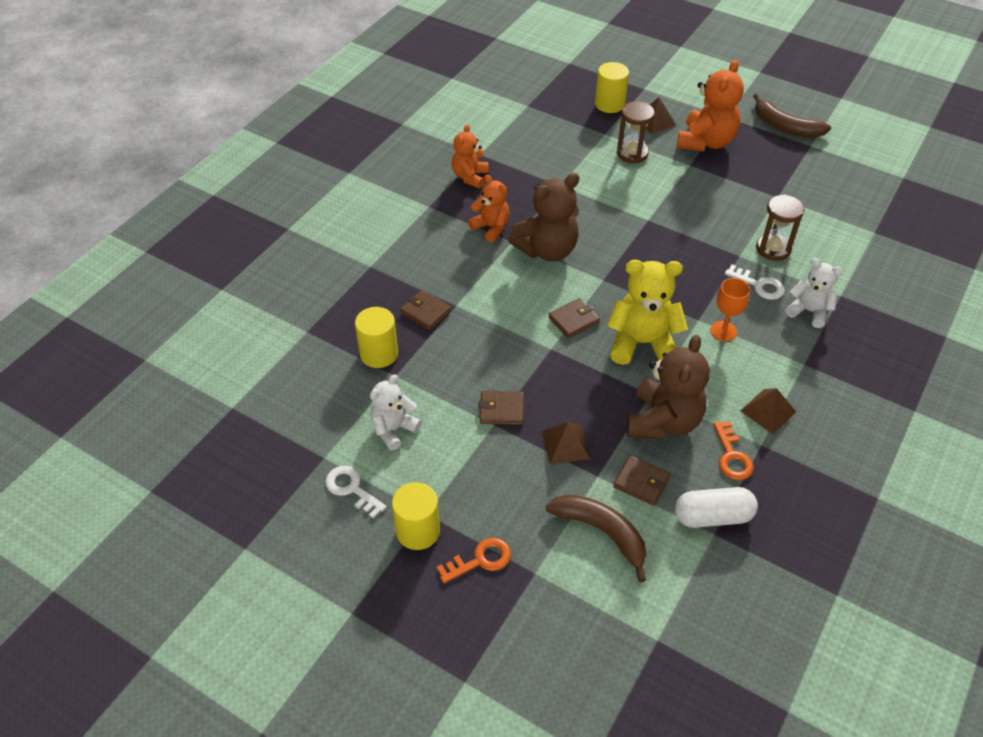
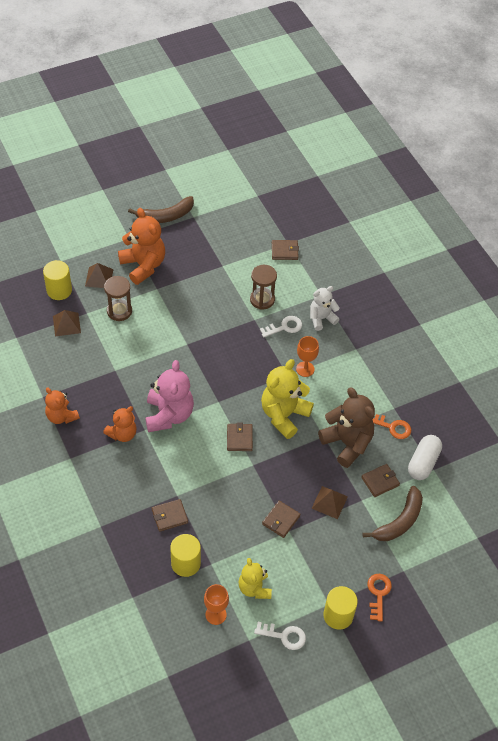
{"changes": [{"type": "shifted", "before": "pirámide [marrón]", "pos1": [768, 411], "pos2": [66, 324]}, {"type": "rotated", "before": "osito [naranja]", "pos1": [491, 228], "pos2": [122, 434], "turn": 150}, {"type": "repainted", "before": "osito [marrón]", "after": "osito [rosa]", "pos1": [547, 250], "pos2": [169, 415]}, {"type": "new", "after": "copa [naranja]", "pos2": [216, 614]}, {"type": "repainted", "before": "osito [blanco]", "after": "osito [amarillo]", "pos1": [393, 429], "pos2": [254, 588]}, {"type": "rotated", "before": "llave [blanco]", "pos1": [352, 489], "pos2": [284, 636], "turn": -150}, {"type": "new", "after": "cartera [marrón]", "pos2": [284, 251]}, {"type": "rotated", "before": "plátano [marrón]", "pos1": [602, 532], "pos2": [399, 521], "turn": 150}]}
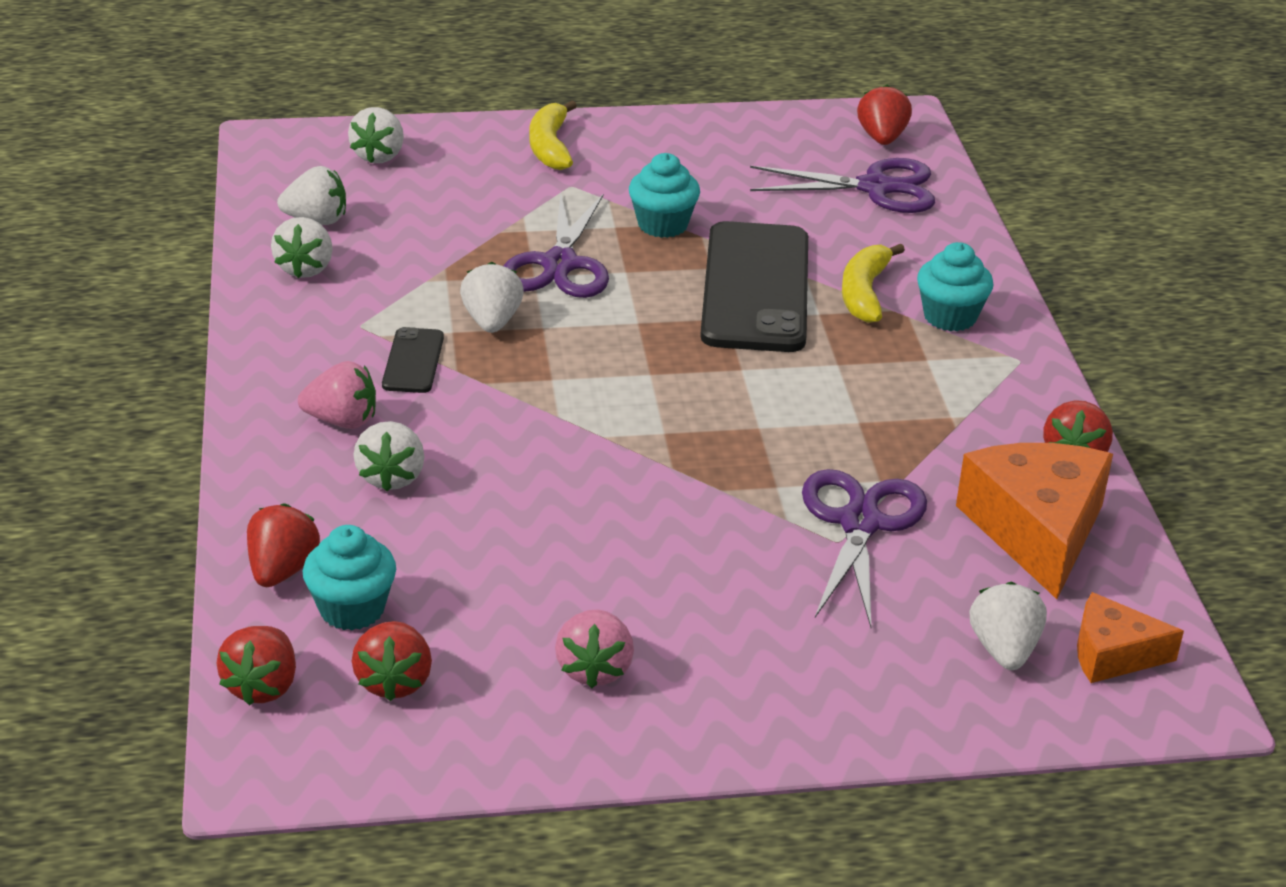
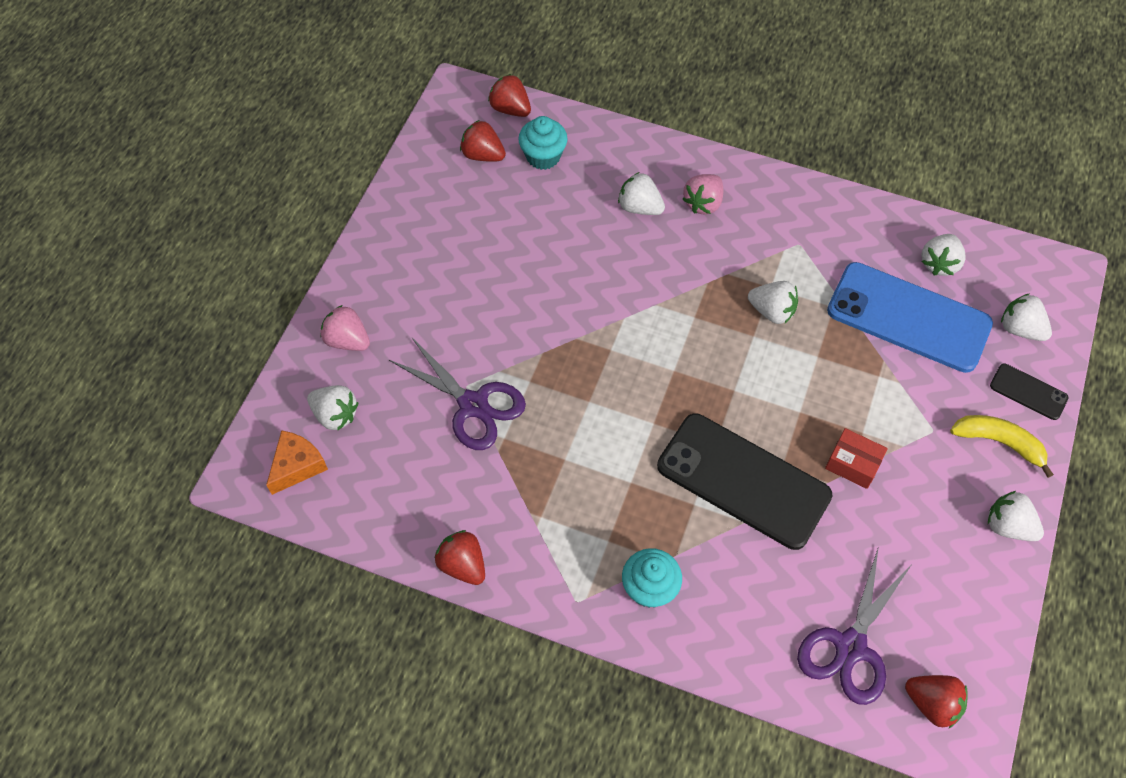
{"changes": [{"type": "shifted", "before": "fresa [rosa]", "pos1": [594, 669], "pos2": [347, 340]}, {"type": "swapped", "before": "magdalena [turquesa]", "after": "caja [rojo]", "pos1": [662, 225], "pos2": [853, 464]}, {"type": "new", "after": "móvil [azul]", "pos2": [908, 317]}, {"type": "shifted", "before": "fresa [blanco]", "pos1": [305, 268], "pos2": [1008, 526]}, {"type": "shifted", "before": "móvil [negro]", "pos1": [413, 361], "pos2": [1028, 392]}, {"type": "gone", "before": "fresa [rojo]", "pos1": [282, 570]}, {"type": "gone", "before": "tijeras [morado]", "pos1": [560, 264]}, {"type": "gone", "before": "plátano [amarillo]", "pos1": [865, 293]}, {"type": "gone", "before": "queso [naranja]", "pos1": [1037, 531]}]}
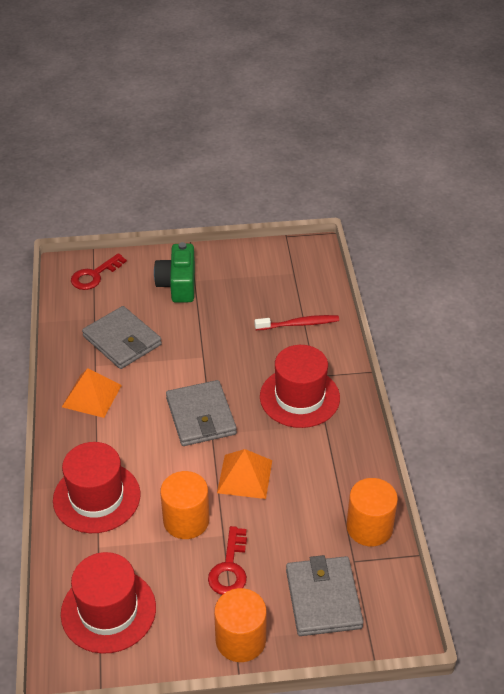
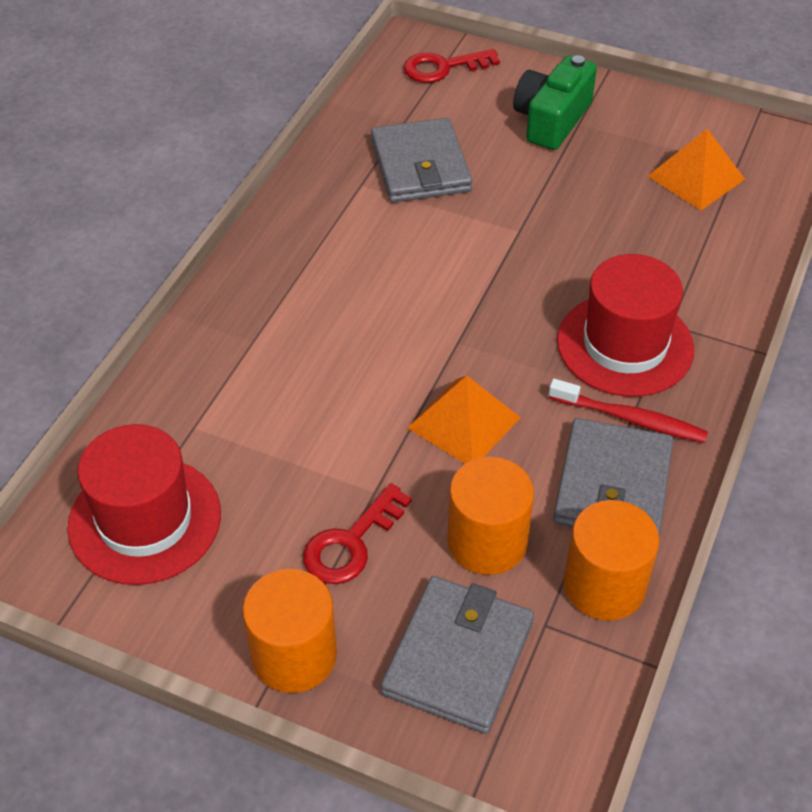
{"changes": [{"type": "shifted", "before": "cilindro [naranja]", "pos1": [186, 520], "pos2": [487, 542]}, {"type": "shifted", "before": "cepillo de dientes [rojo]", "pos1": [299, 324], "pos2": [630, 418]}, {"type": "shifted", "before": "cartera [gris]", "pos1": [201, 416], "pos2": [613, 485]}, {"type": "shifted", "before": "pirámide [naranja]", "pos1": [92, 396], "pos2": [696, 177]}, {"type": "gone", "before": "sombrero [rojo]", "pos1": [96, 497]}]}
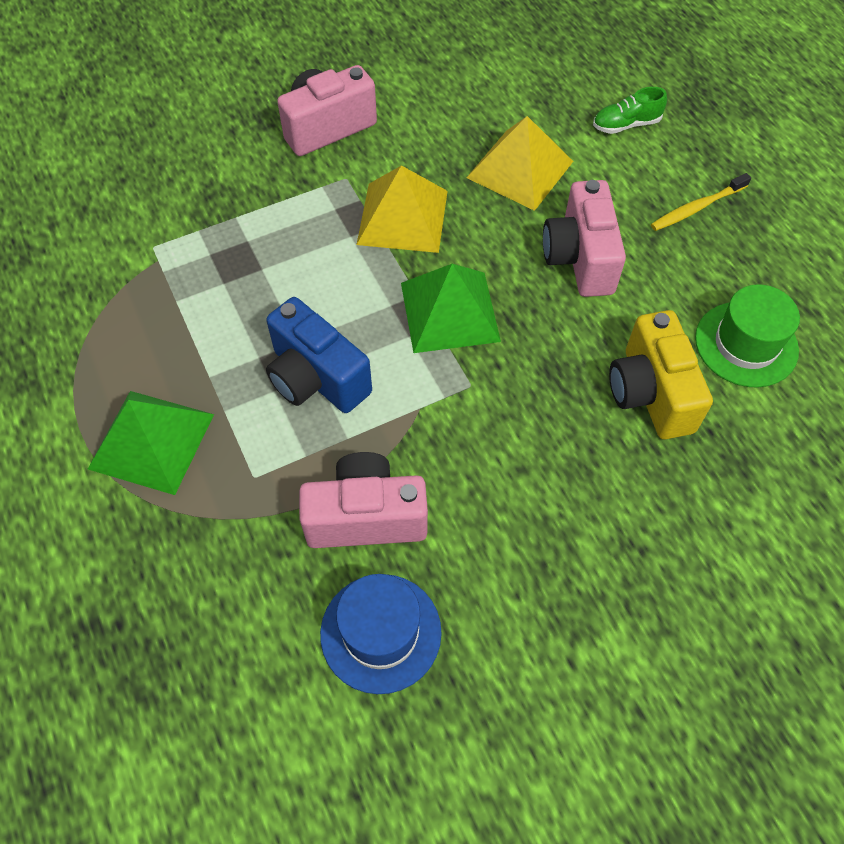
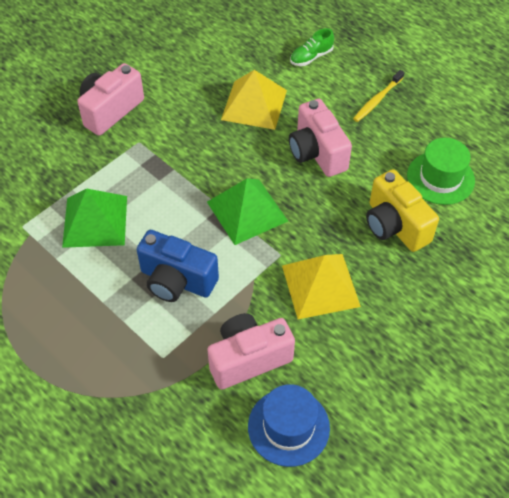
{"changes": [{"type": "shifted", "before": "pirámide [verde]", "pos1": [152, 441], "pos2": [95, 221]}, {"type": "shifted", "before": "pirámide [amarillo]", "pos1": [403, 217], "pos2": [320, 285]}]}
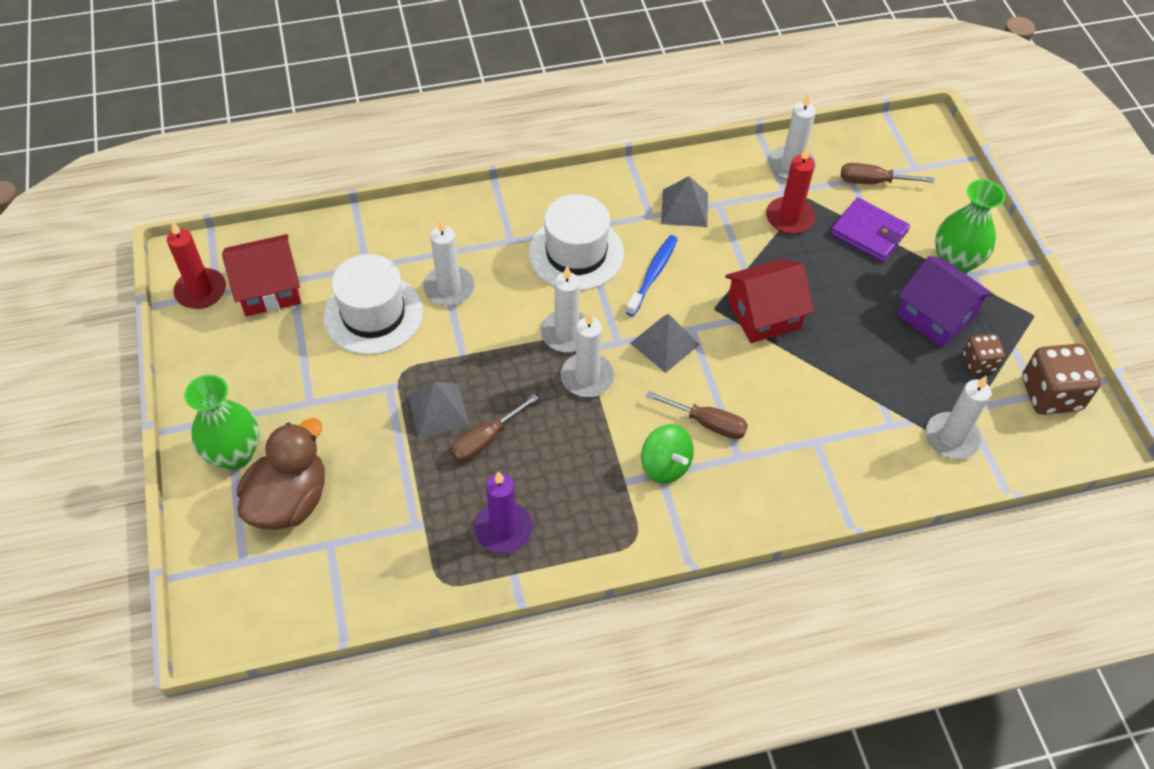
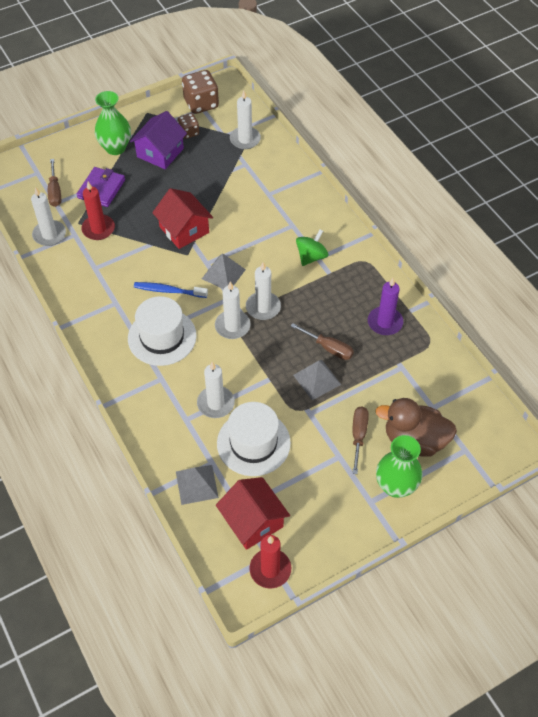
{"changes": [{"type": "shifted", "before": "pirámide [gris]", "pos1": [684, 208], "pos2": [197, 484]}, {"type": "shifted", "before": "destornillador [marrón]", "pos1": [707, 423], "pos2": [358, 436]}]}
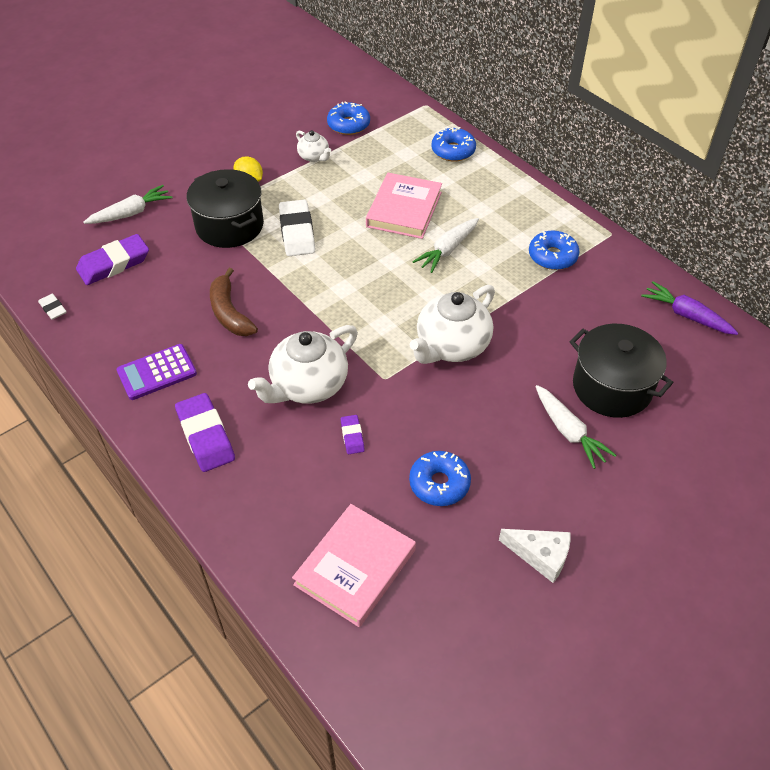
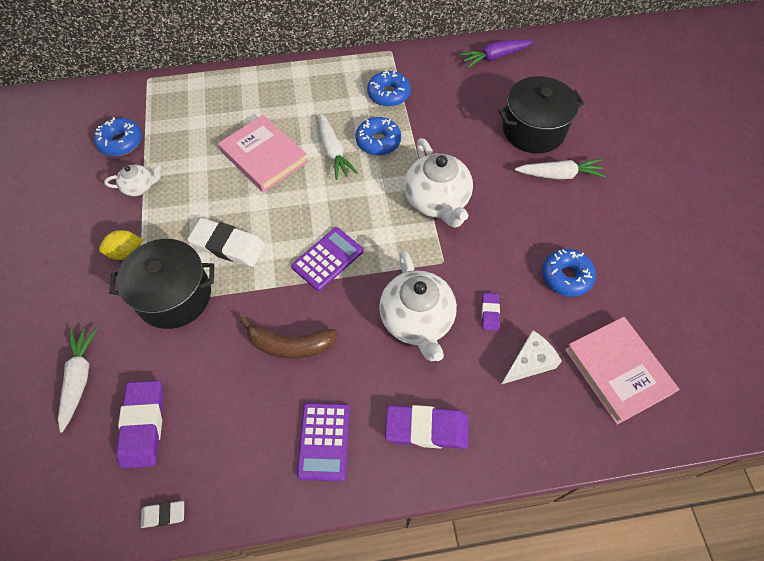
{"changes": [{"type": "new", "after": "calculadora [morado]", "pos2": [328, 259]}, {"type": "shifted", "before": "rosquilla [azul]", "pos1": [453, 151], "pos2": [378, 141]}, {"type": "rotated", "before": "goma de borrar [morado]", "pos1": [352, 436], "pos2": [490, 313], "turn": 75}, {"type": "shifted", "before": "queso [blanco]", "pos1": [540, 555], "pos2": [529, 362]}]}
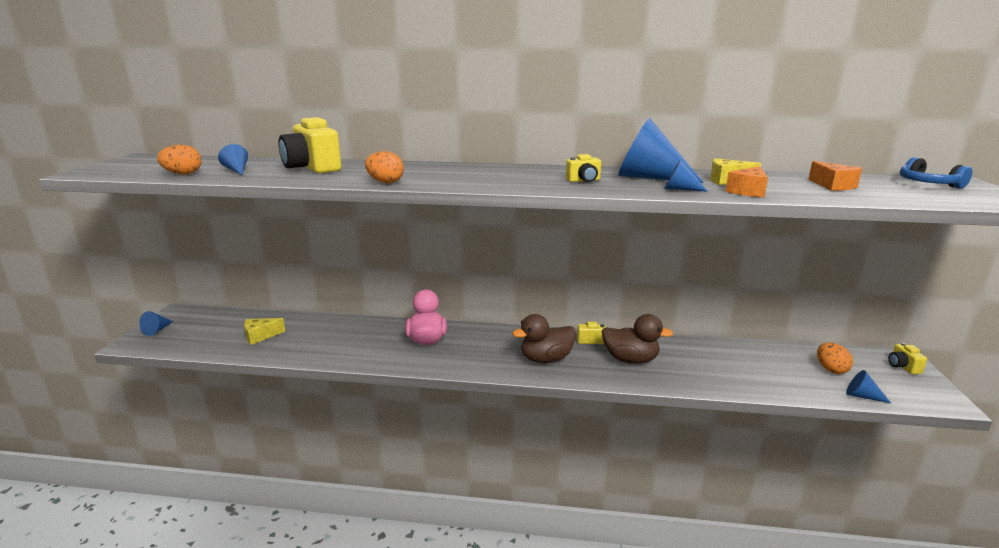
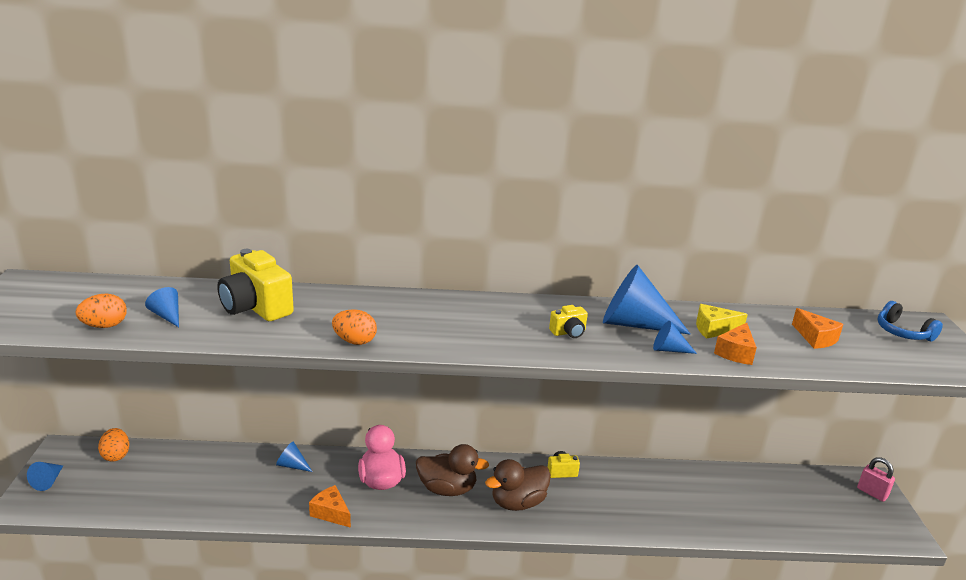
{"changes": [{"type": "shifted", "before": "huevo [naranja]", "pos1": [831, 369], "pos2": [116, 455]}, {"type": "shifted", "before": "cono [azul]", "pos1": [862, 396], "pos2": [292, 465]}, {"type": "new", "after": "queso [naranja]", "pos2": [331, 513]}, {"type": "shifted", "before": "pato [marrón]", "pos1": [630, 360], "pos2": [447, 489]}, {"type": "swapped", "before": "cámara [amarillo]", "after": "candado [rosa]", "pos1": [903, 367], "pos2": [872, 493]}, {"type": "gone", "before": "queso [amarillo]", "pos1": [260, 336]}]}
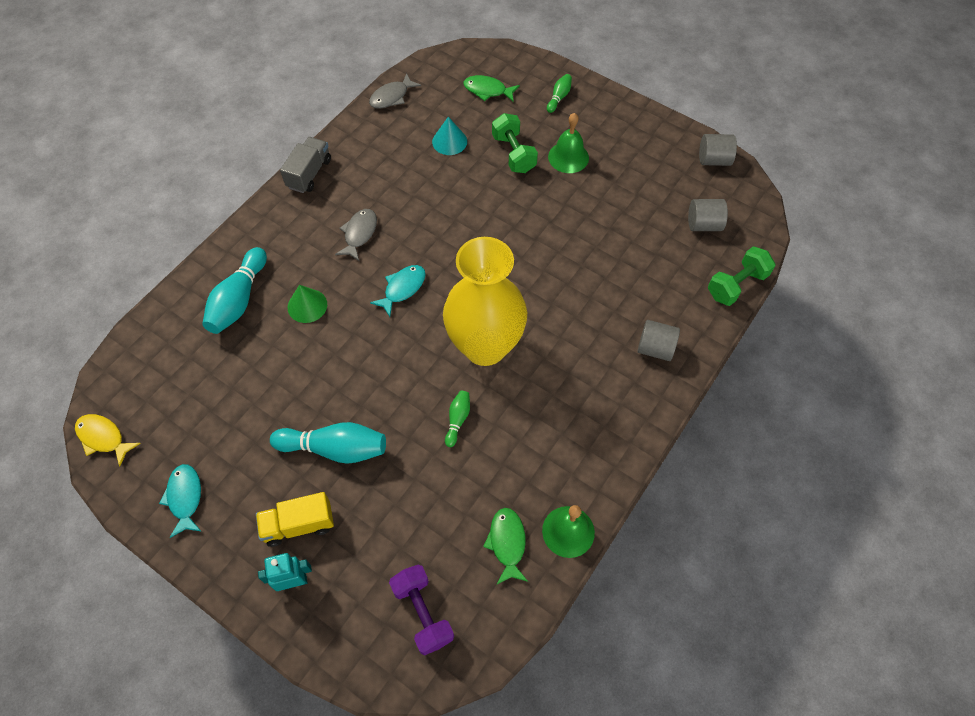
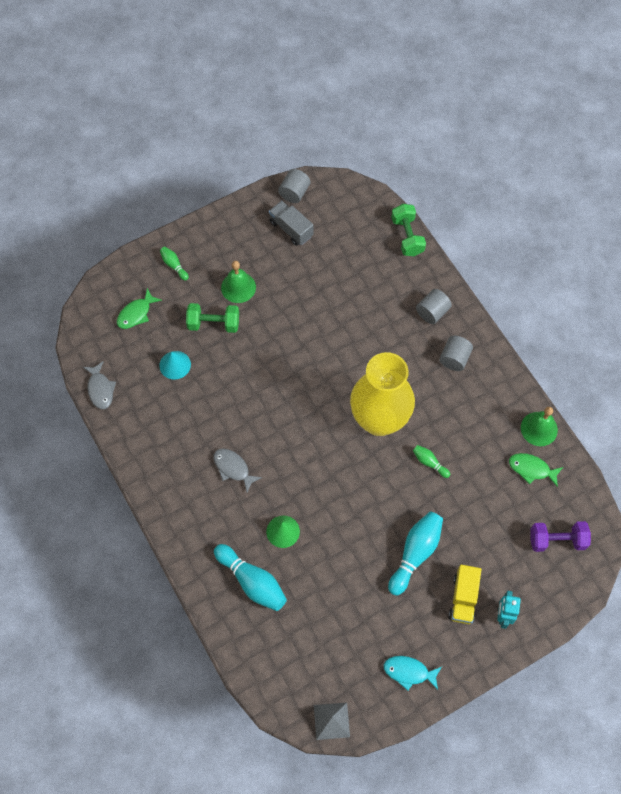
{"changes": [{"type": "shifted", "before": "camión [gris]", "pos1": [309, 173], "pos2": [291, 229]}, {"type": "swapped", "before": "pez [amarillo]", "after": "pirámide [gris]", "pos1": [103, 438], "pos2": [331, 721]}, {"type": "shifted", "before": "cilindro [gris]", "pos1": [703, 224], "pos2": [454, 358]}, {"type": "gone", "before": "pez [turquesa]", "pos1": [402, 288]}]}
